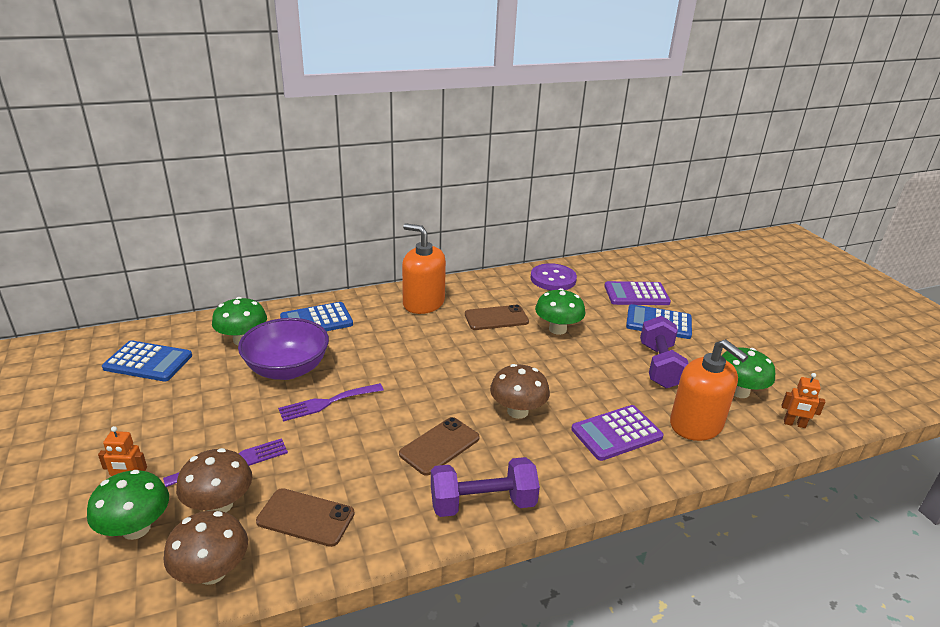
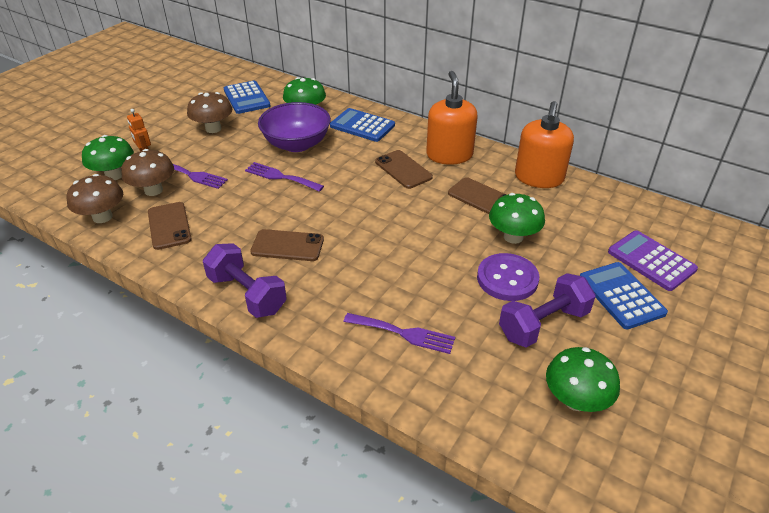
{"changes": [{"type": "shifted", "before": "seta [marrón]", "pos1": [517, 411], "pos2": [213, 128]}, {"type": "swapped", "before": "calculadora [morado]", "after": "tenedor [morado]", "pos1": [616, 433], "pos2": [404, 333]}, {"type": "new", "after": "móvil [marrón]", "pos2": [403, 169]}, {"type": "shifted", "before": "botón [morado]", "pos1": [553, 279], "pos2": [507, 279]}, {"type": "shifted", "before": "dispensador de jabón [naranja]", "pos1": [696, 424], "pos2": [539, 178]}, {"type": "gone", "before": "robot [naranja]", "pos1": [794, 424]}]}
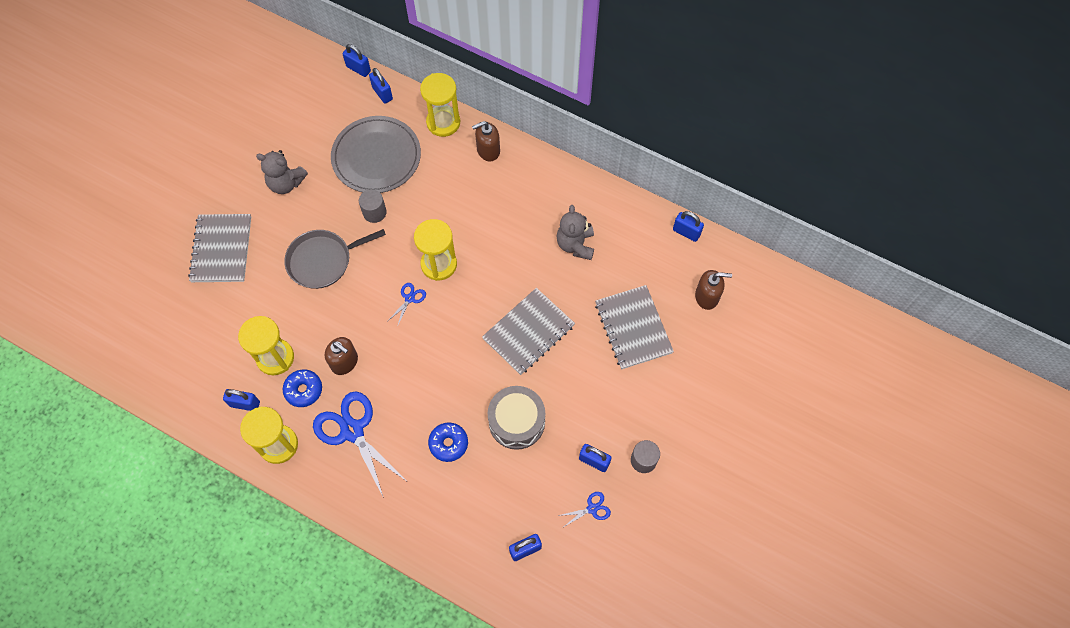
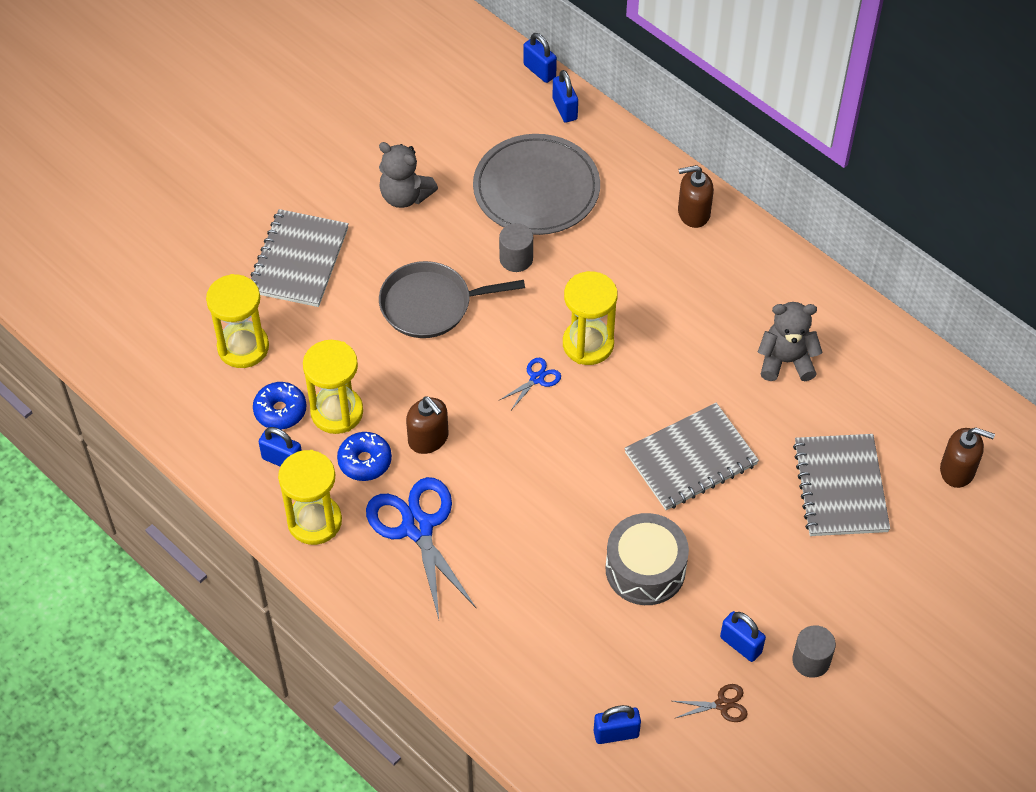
{"changes": [{"type": "shifted", "before": "reloj de arena [amarillo]", "pos1": [443, 122], "pos2": [243, 347]}, {"type": "shifted", "before": "rosquilla [azul]", "pos1": [448, 443], "pos2": [280, 411]}, {"type": "repainted", "before": "tijeras [azul]", "after": "tijeras [marrón]", "pos1": [592, 509], "pos2": [722, 705]}, {"type": "rotated", "before": "osito [gris]", "pos1": [575, 245], "pos2": [786, 361], "turn": 75}, {"type": "gone", "before": "candado [azul]", "pos1": [686, 232]}]}
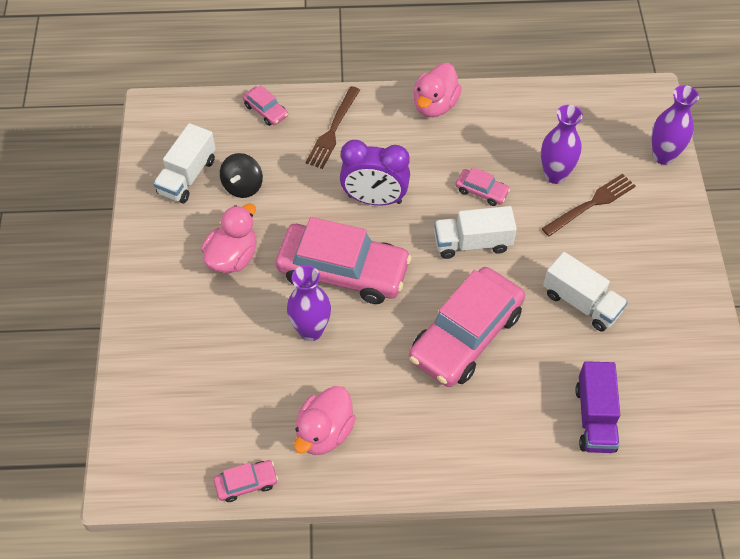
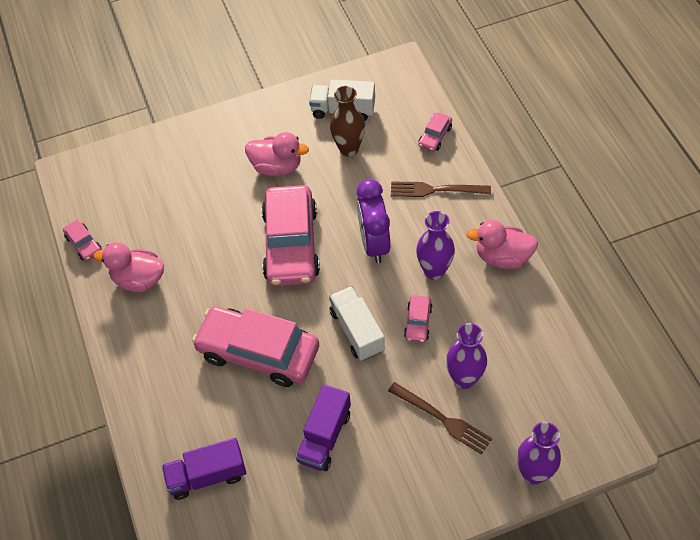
{"changes": [{"type": "repainted", "before": "camión [blanco]", "after": "camión [morado]", "pos1": [581, 303], "pos2": [324, 437]}, {"type": "swapped", "before": "peonza [negro]", "after": "florero [marrón]", "pos1": [243, 186], "pos2": [349, 149]}, {"type": "shifted", "before": "florero [morado]", "pos1": [311, 330], "pos2": [434, 271]}]}
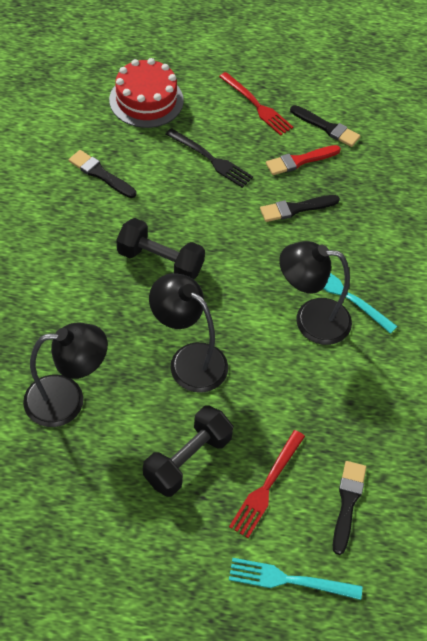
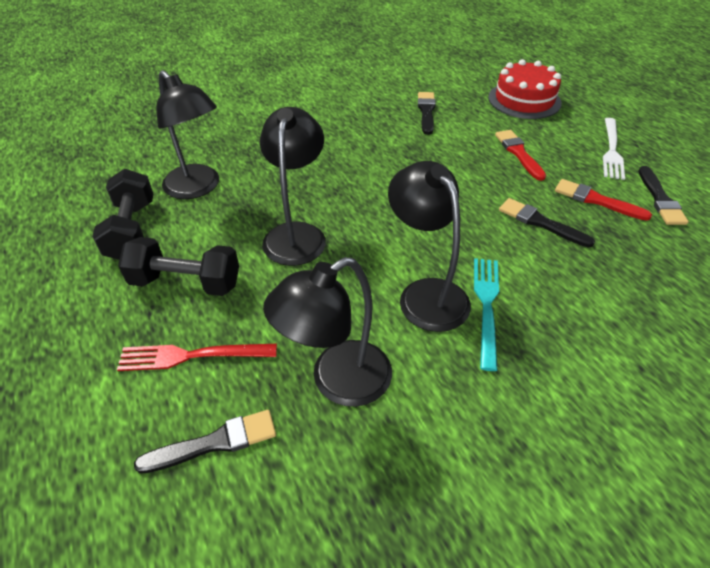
{"changes": [{"type": "shifted", "before": "mancuerna [negro]", "pos1": [160, 262], "pos2": [132, 230]}, {"type": "new", "after": "lámpara [negro]", "pos2": [337, 381]}, {"type": "swapped", "before": "tenedor [negro]", "after": "pincel [rojo]", "pos1": [212, 160], "pos2": [518, 153]}, {"type": "repainted", "before": "tenedor [rojo]", "after": "tenedor [blanco]", "pos1": [257, 106], "pos2": [612, 151]}, {"type": "gone", "before": "tenedor [turquesa]", "pos1": [288, 580]}]}
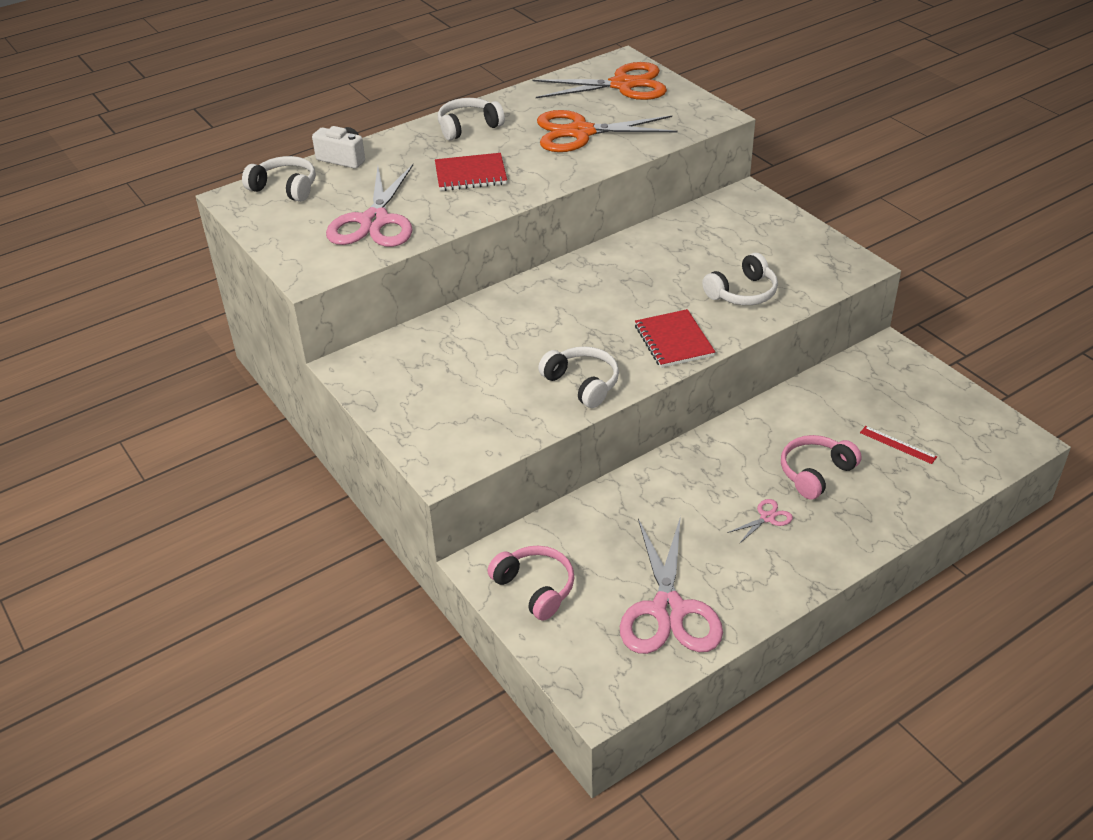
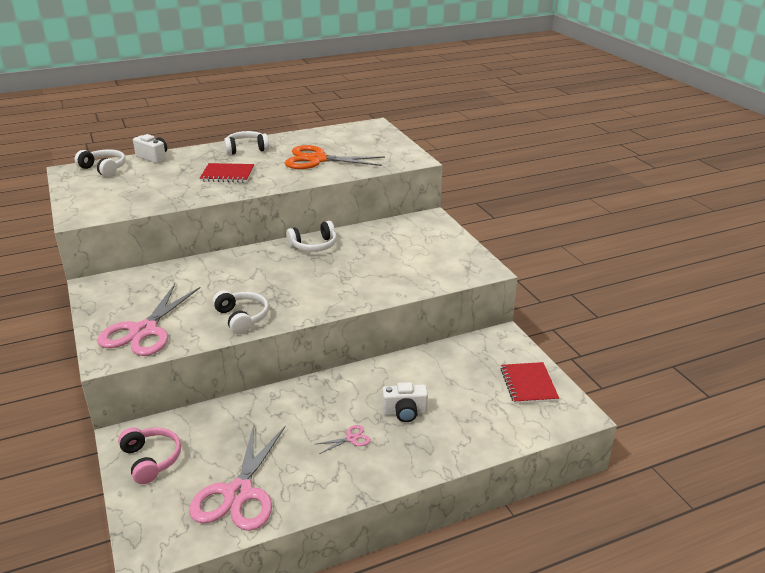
{"changes": [{"type": "shifted", "before": "tijeras [rosa]", "pos1": [374, 221], "pos2": [143, 331]}, {"type": "shifted", "before": "auriculares [blanco]", "pos1": [742, 293], "pos2": [314, 246]}, {"type": "swapped", "before": "auriculares [rosa]", "after": "cámara [blanco]", "pos1": [815, 473], "pos2": [405, 412]}, {"type": "shifted", "before": "cuaderno [rojo]", "pos1": [674, 341], "pos2": [528, 384]}, {"type": "gone", "before": "tijeras [naranja]", "pos1": [623, 85]}, {"type": "gone", "before": "regla [rojo]", "pos1": [897, 445]}]}
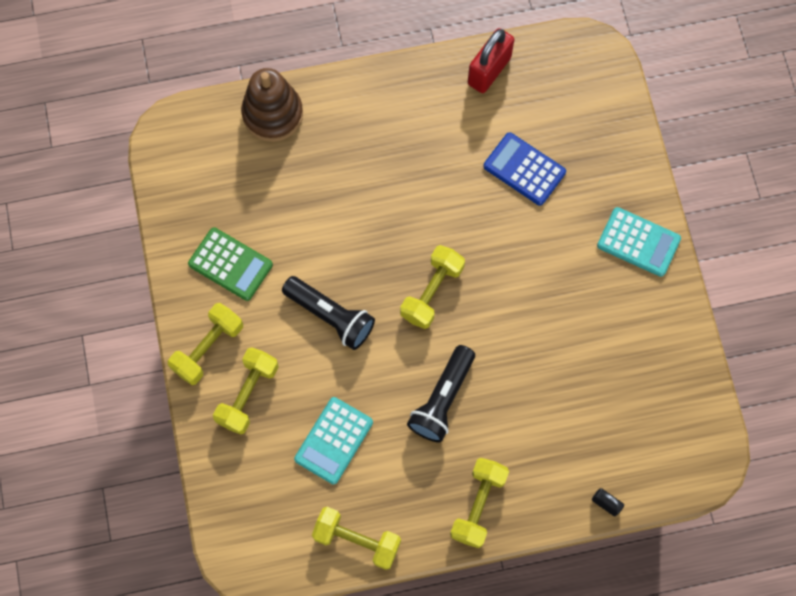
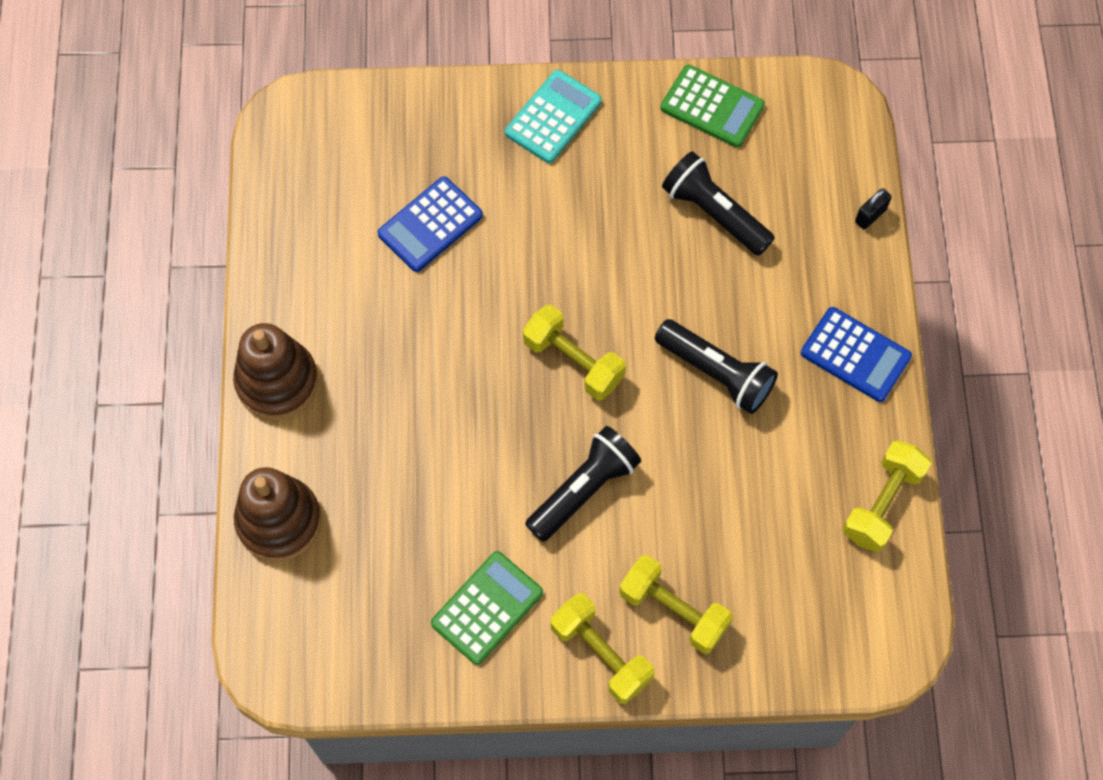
{"changes": [{"type": "new", "after": "juguete apilable [marrón]", "pos2": [277, 382]}, {"type": "new", "after": "calculadora [verde]", "pos2": [712, 107]}, {"type": "new", "after": "lámpara de mano [negro]", "pos2": [714, 213]}, {"type": "swapped", "before": "mancuerna [amarillo]", "after": "calculadora [azul]", "pos1": [478, 505], "pos2": [855, 355]}, {"type": "gone", "before": "calculadora [turquesa]", "pos1": [333, 440]}, {"type": "gone", "before": "candado [rojo]", "pos1": [489, 71]}]}
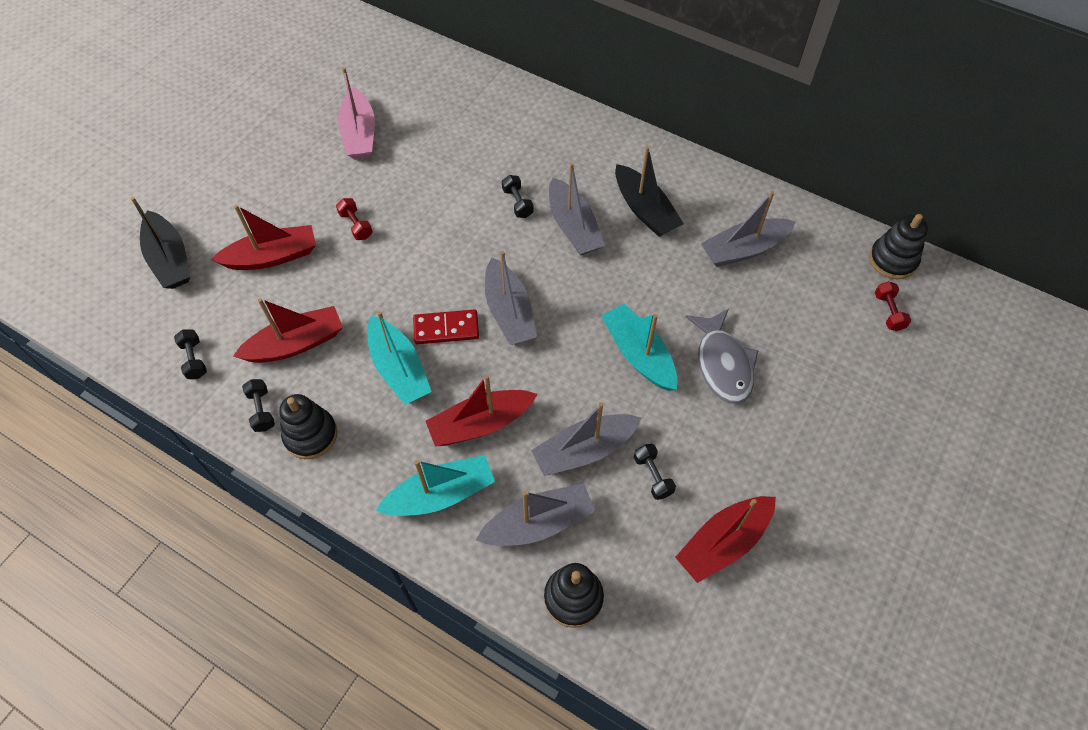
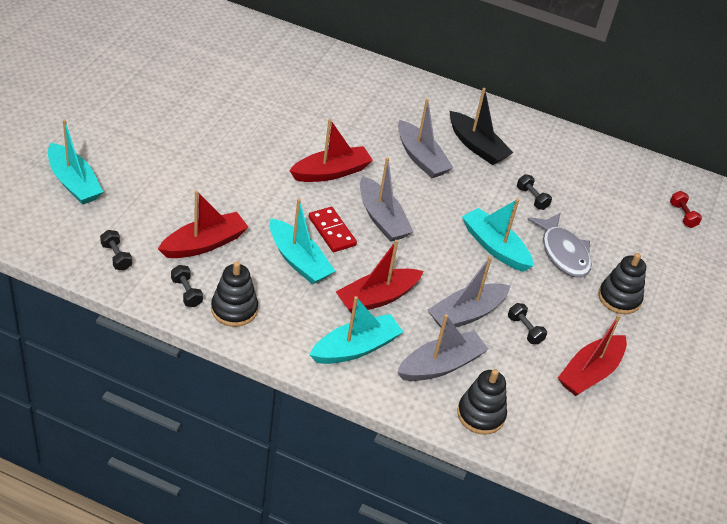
{"changes": [{"type": "repainted", "before": "barco [negro]", "after": "barco [turquesa]", "pos1": [170, 259], "pos2": [74, 183]}, {"type": "shifted", "before": "barco [rojo]", "pos1": [272, 256], "pos2": [331, 172]}, {"type": "rotated", "before": "ficha de dominó [rojo]", "pos1": [446, 329], "pos2": [332, 231], "turn": 75}, {"type": "shifted", "before": "mancuerna [negro]", "pos1": [517, 203], "pos2": [532, 198]}, {"type": "shifted", "before": "juguete apilable [negro]", "pos1": [892, 260], "pos2": [619, 298]}, {"type": "gone", "before": "mancuerna [rojo]", "pos1": [356, 225]}, {"type": "gone", "before": "barco [rosa]", "pos1": [359, 134]}, {"type": "gone", "before": "barco [gris]", "pos1": [744, 249]}]}
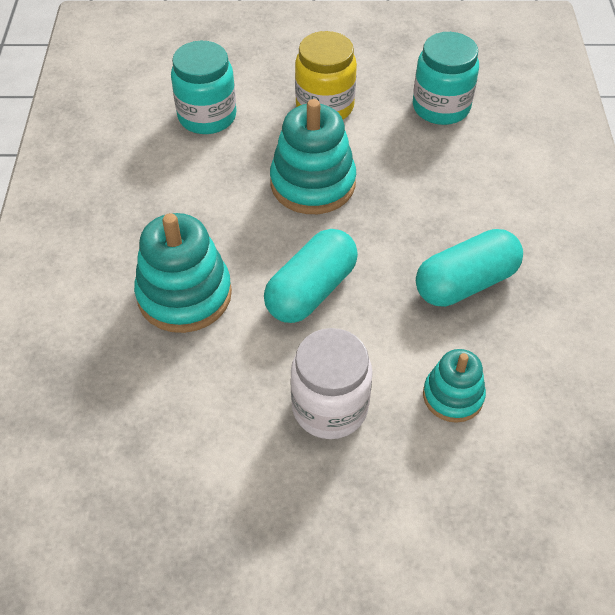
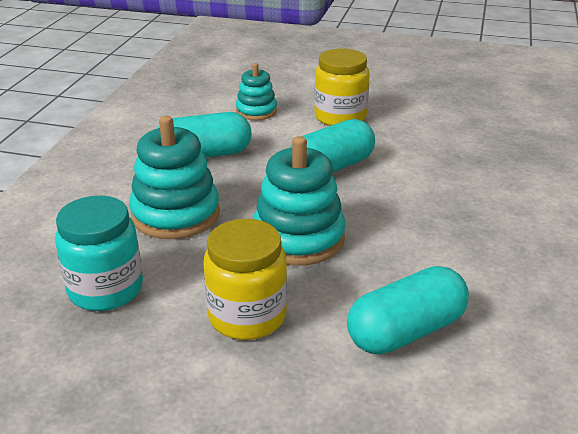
{"changes": [{"type": "shifted", "before": "juguete apilable [turquesa]", "pos1": [184, 295], "pos2": [176, 214]}, {"type": "repainted", "before": "tarro [blanco]", "after": "tarro [amarillo]", "pos1": [330, 407], "pos2": [340, 117]}, {"type": "swapped", "before": "tarro [turquesa]", "after": "cápsula [turquesa]", "pos1": [207, 116], "pos2": [406, 331]}]}
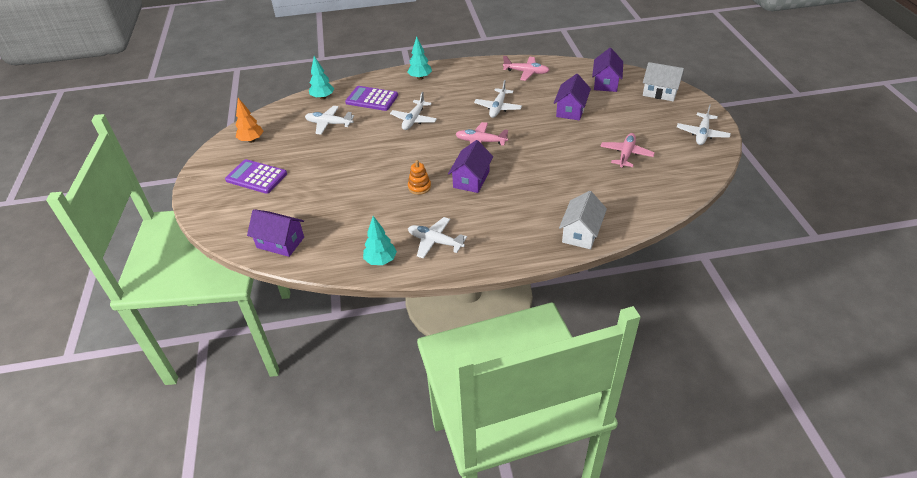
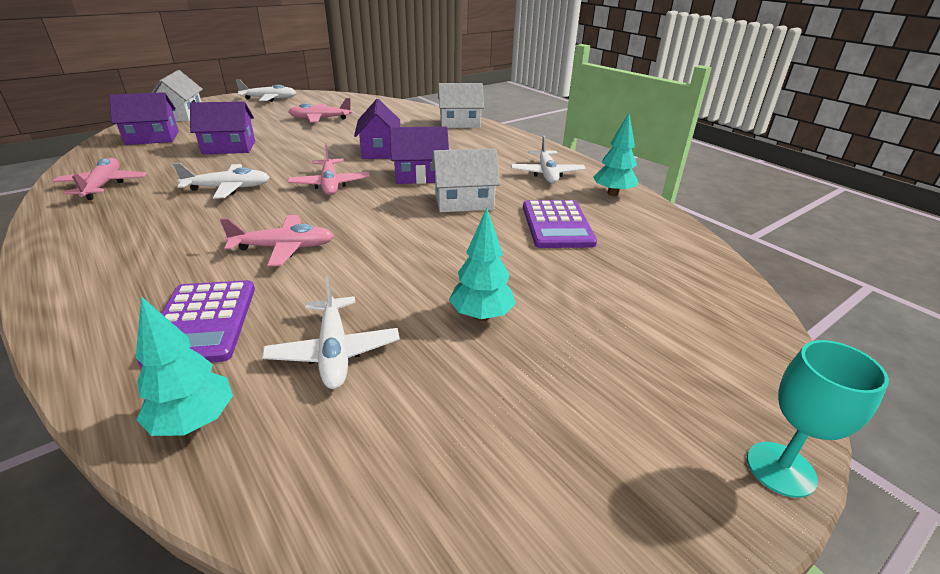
{"changes": [{"type": "repainted", "before": "avión [blanco]", "after": "avión [rosa]", "pos1": [414, 120], "pos2": [284, 248]}, {"type": "shifted", "before": "casa [morado]", "pos1": [280, 242], "pos2": [380, 150]}, {"type": "swapped", "before": "juguete apilable [naranja]", "after": "casa [blanco]", "pos1": [419, 187], "pos2": [464, 202]}, {"type": "shifted", "before": "árbol [turquesa]", "pos1": [420, 78], "pos2": [481, 316]}, {"type": "shifted", "before": "calculadora [morado]", "pos1": [256, 177], "pos2": [557, 225]}, {"type": "new", "after": "copa [turquesa]", "pos2": [780, 469]}, {"type": "gone", "before": "árbol [naranja]", "pos1": [251, 140]}]}
